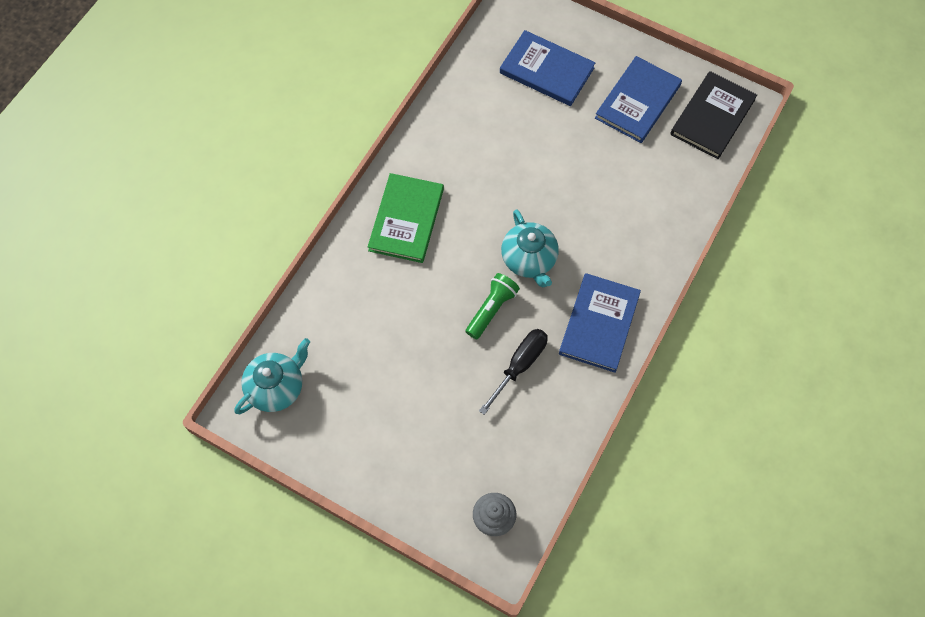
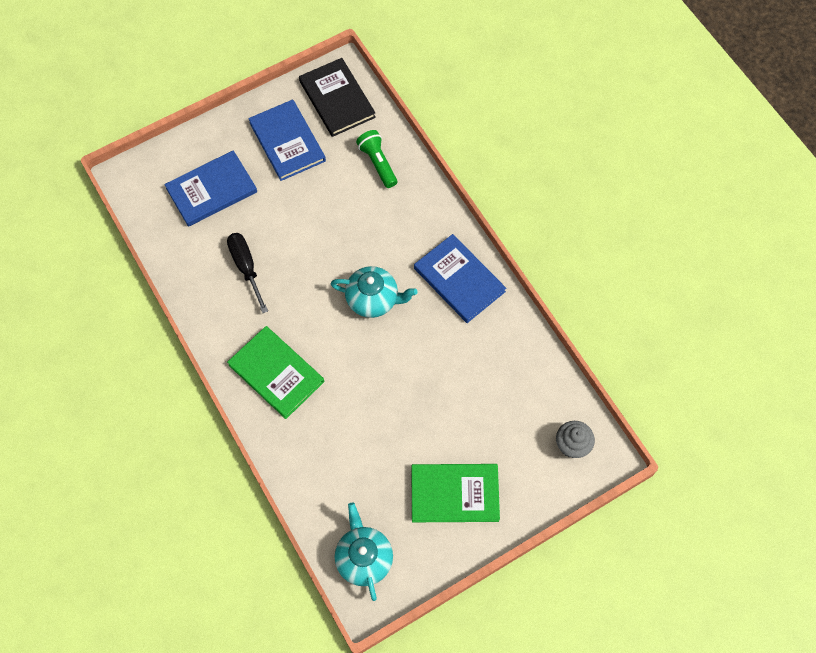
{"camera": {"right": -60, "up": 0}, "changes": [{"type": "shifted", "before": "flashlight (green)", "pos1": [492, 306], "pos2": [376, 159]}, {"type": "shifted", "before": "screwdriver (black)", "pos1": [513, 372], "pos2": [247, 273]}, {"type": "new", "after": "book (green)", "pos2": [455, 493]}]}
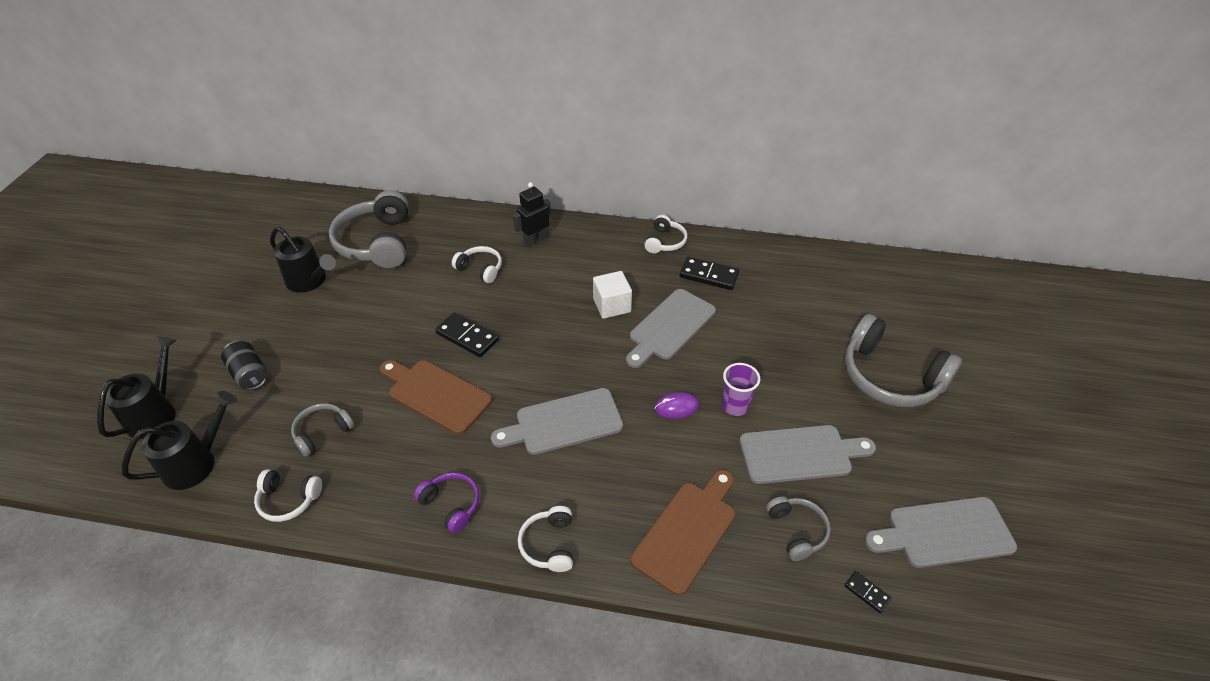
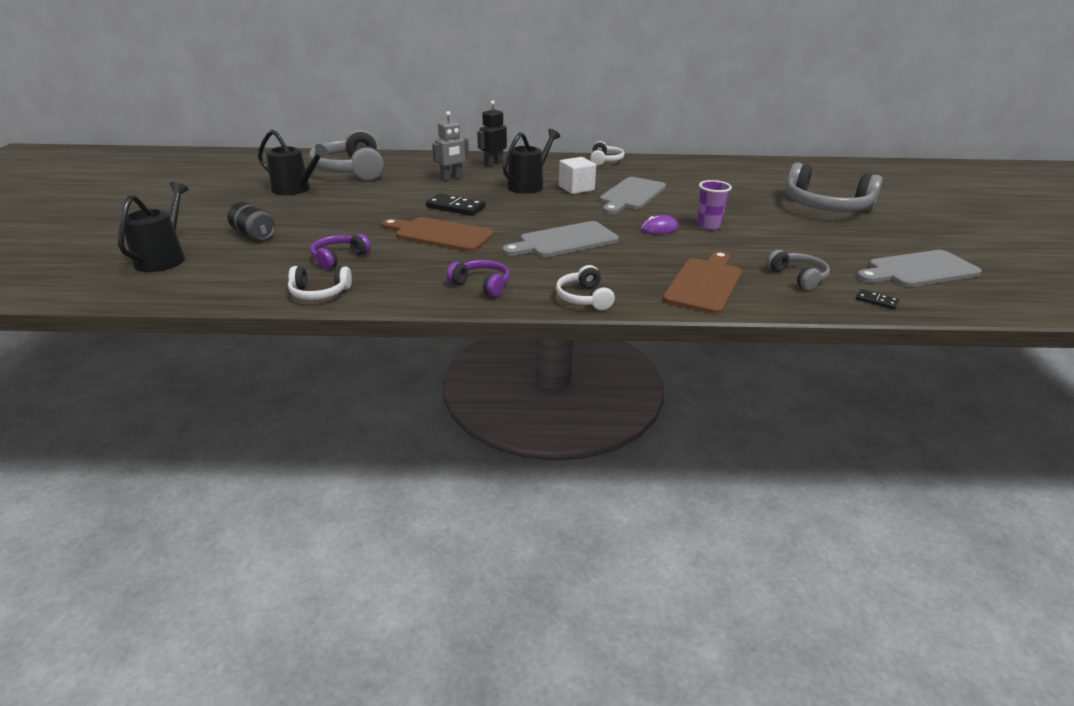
{"camera": {"right": -10, "up": -15}, "changes": [{"type": "swapped", "before": "headphones (white)", "after": "robot (grey)", "pos1": [477, 264], "pos2": [450, 146]}, {"type": "gone", "before": "domino (black)", "pos1": [709, 273]}, {"type": "shifted", "before": "watering can (black)", "pos1": [179, 440], "pos2": [531, 161]}, {"type": "repainted", "before": "headphones (grey)", "after": "headphones (purple)", "pos1": [322, 430], "pos2": [341, 252]}, {"type": "gone", "before": "cutting board (grey)", "pos1": [807, 454]}]}
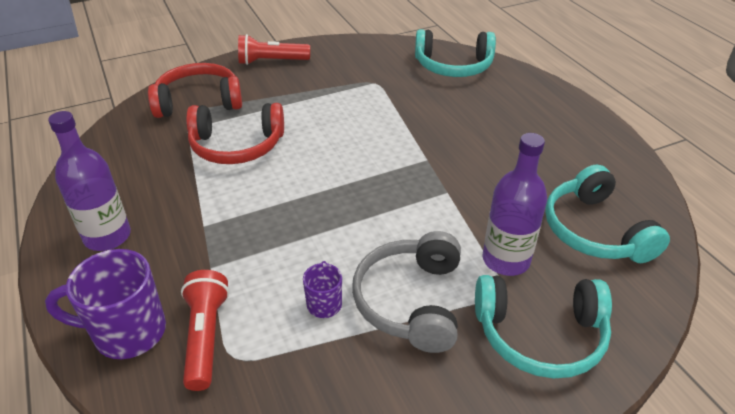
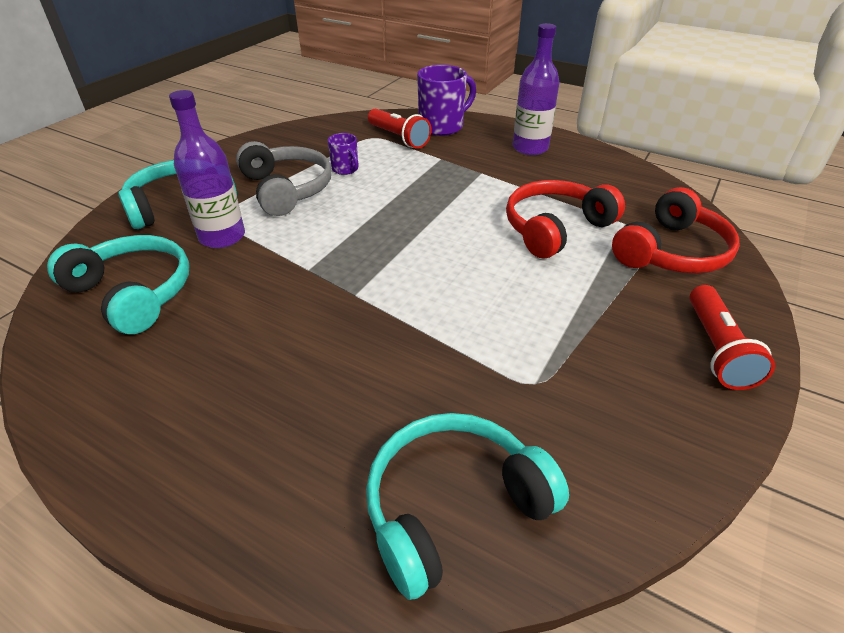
{"camera": {"right": 145, "up": 0}, "changes": [{"type": "rotated", "before": "flashlight (red)", "pos1": [274, 49], "pos2": [732, 337], "turn": 135}]}
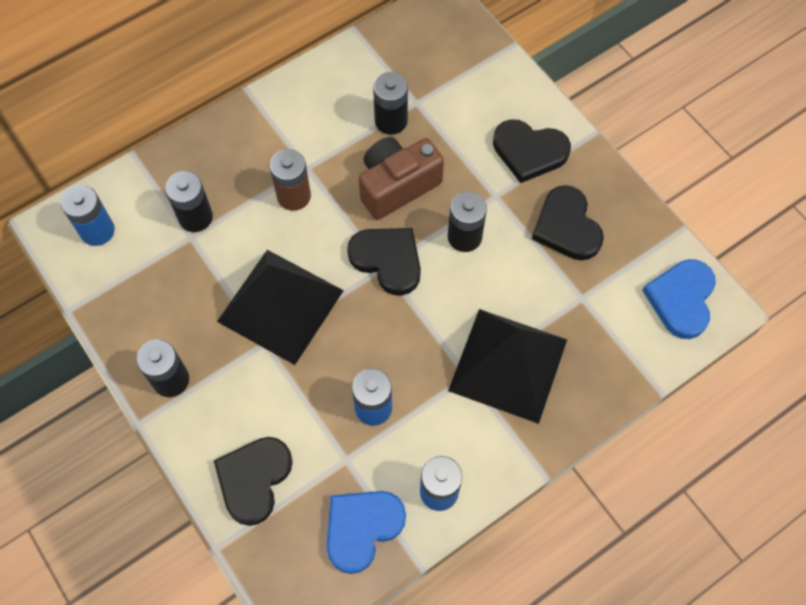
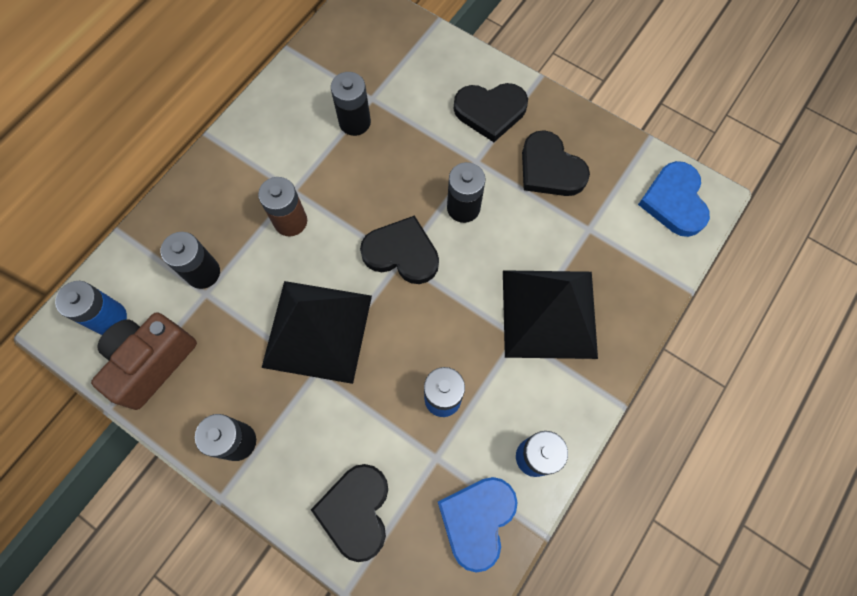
{"camera": {"right": -20, "up": 5}, "changes": [{"type": "shifted", "before": "camera (brown)", "pos1": [401, 178], "pos2": [144, 361]}]}
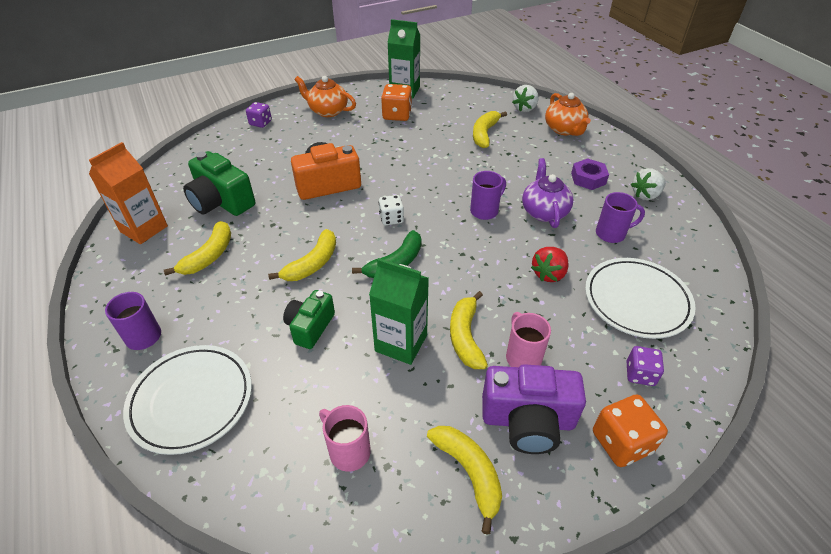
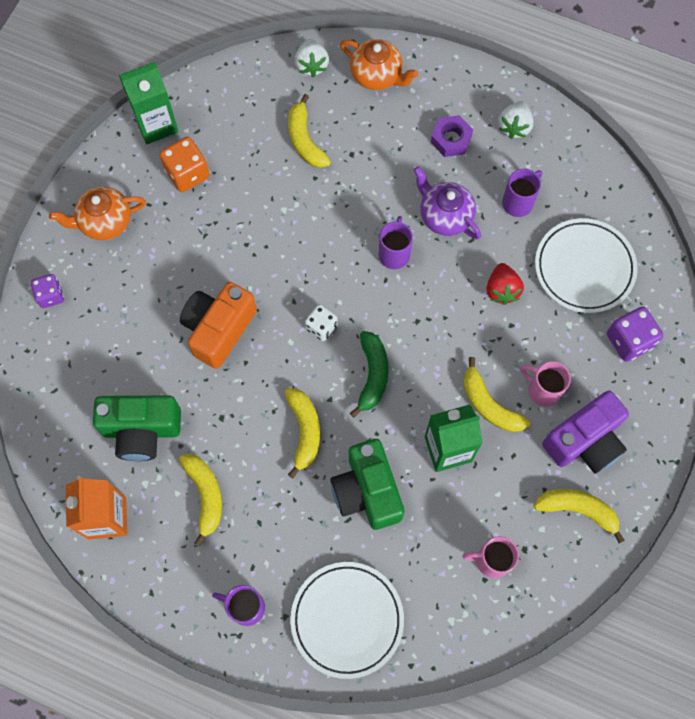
{"camera": {"right": -40, "up": 25}, "changes": [{"type": "scaled", "before": "camera (green)", "pos1": [309, 319], "pos2": [367, 484], "scale": 1.57}, {"type": "scaled", "before": "dice (purple)", "pos1": [645, 366], "pos2": [635, 334], "scale": 1.53}, {"type": "gone", "before": "dice (orange)", "pos1": [630, 431]}]}
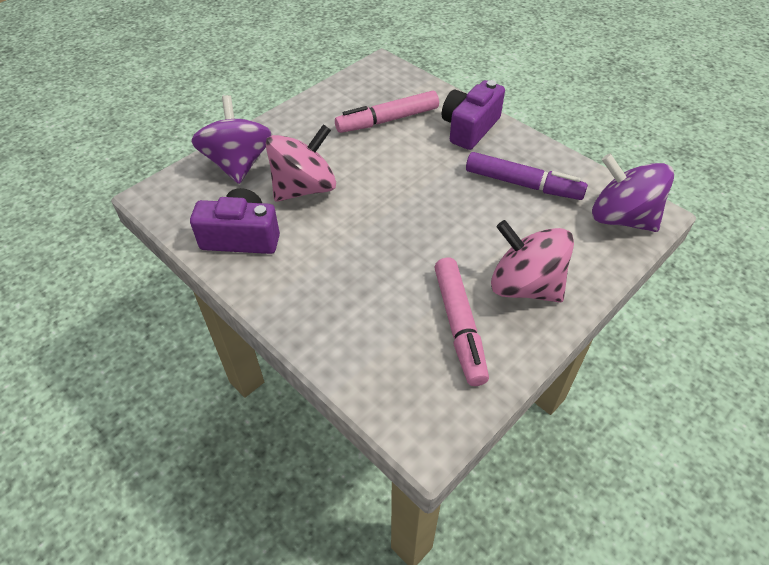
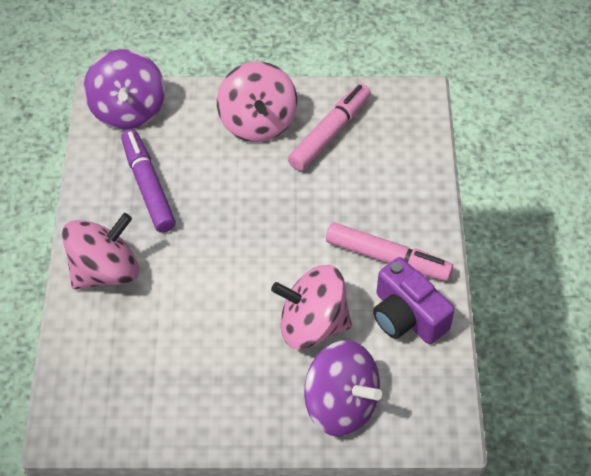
{"camera": {"right": -135, "up": 5}, "changes": [{"type": "swapped", "before": "camera (purple)", "after": "spinning top (pink)", "pos1": [473, 115], "pos2": [100, 251]}, {"type": "shifted", "before": "marker (pink)", "pos1": [387, 112], "pos2": [389, 251]}, {"type": "rotated", "before": "spinning top (purple)", "pos1": [231, 139], "pos2": [343, 388], "turn": -90}]}
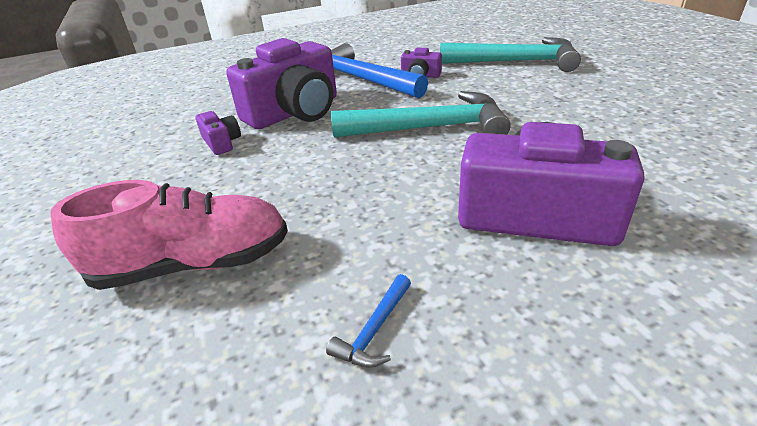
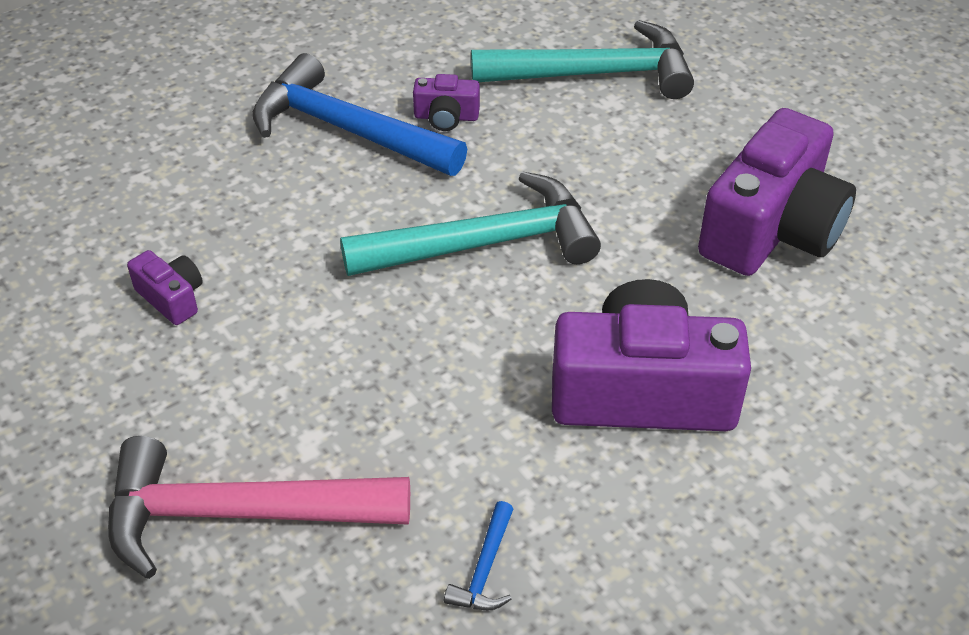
{"camera": {"right": -15, "up": 10}, "changes": [{"type": "shifted", "before": "camera (purple)", "pos1": [281, 83], "pos2": [777, 192]}, {"type": "swapped", "before": "shoe (pink)", "after": "hammer (pink)", "pos1": [169, 235], "pos2": [259, 507]}]}
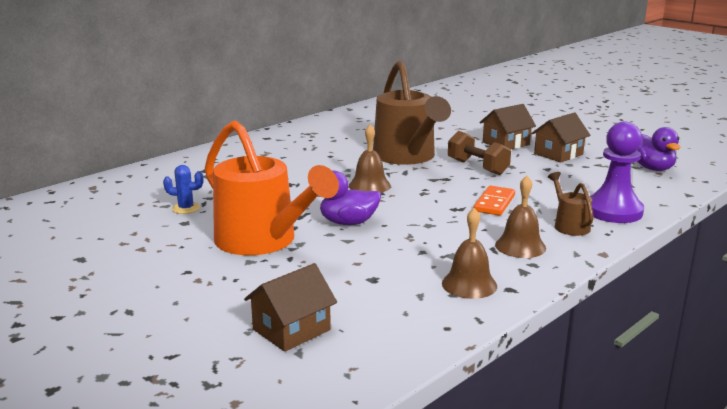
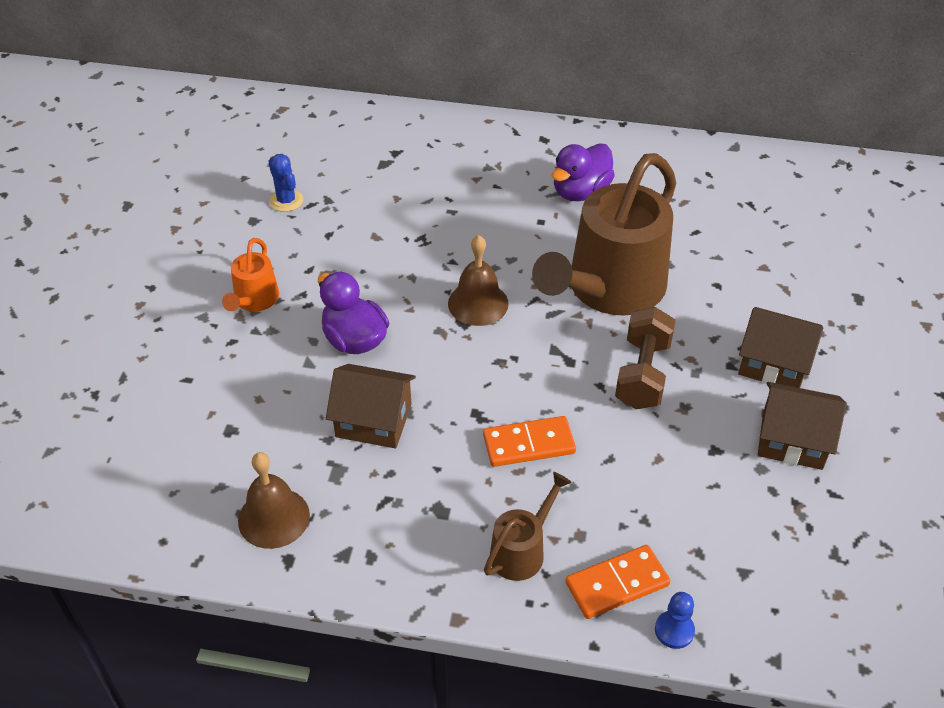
{"camera": {"right": 55, "up": 25}, "changes": [{"type": "scaled", "before": "watering can (orange)", "pos1": [272, 188], "pos2": [250, 275], "scale": 0.45}, {"type": "swapped", "before": "pawn (purple)", "after": "domino (orange)", "pos1": [617, 172], "pos2": [617, 582]}, {"type": "shifted", "before": "duck (purple)", "pos1": [658, 149], "pos2": [583, 172]}, {"type": "gone", "before": "bell (brown)", "pos1": [520, 217]}, {"type": "shifted", "before": "house (brown)", "pos1": [290, 307], "pos2": [371, 406]}, {"type": "new", "after": "pawn (blue)", "pos2": [675, 620]}]}
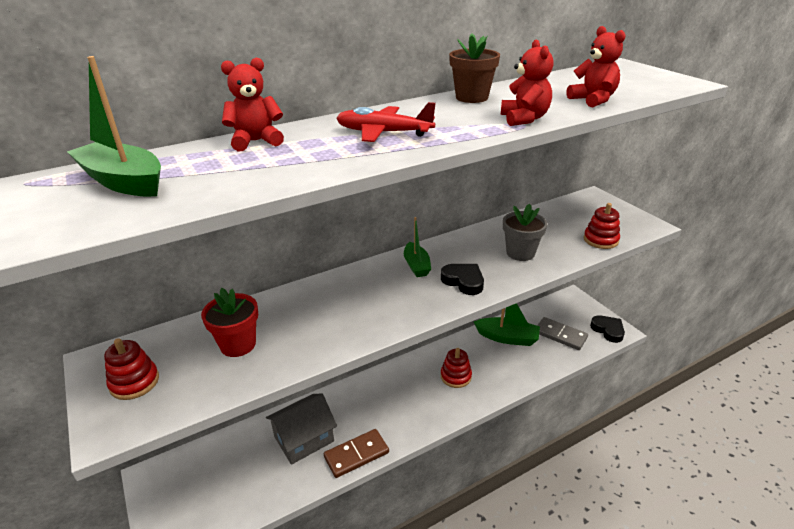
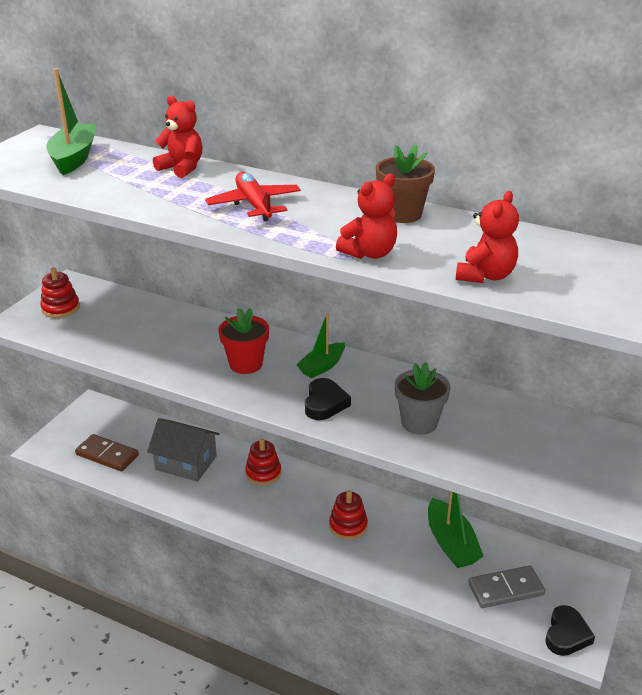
{"camera": {"right": 55, "up": 0}, "changes": [{"type": "shifted", "before": "stacking toy (red)", "pos1": [602, 226], "pos2": [263, 462]}, {"type": "shifted", "before": "flower pot (red)", "pos1": [229, 322], "pos2": [243, 341]}, {"type": "rotated", "before": "domino (grey)", "pos1": [562, 333], "pos2": [506, 587], "turn": 75}, {"type": "shifted", "before": "domino (brown)", "pos1": [356, 453], "pos2": [107, 453]}]}
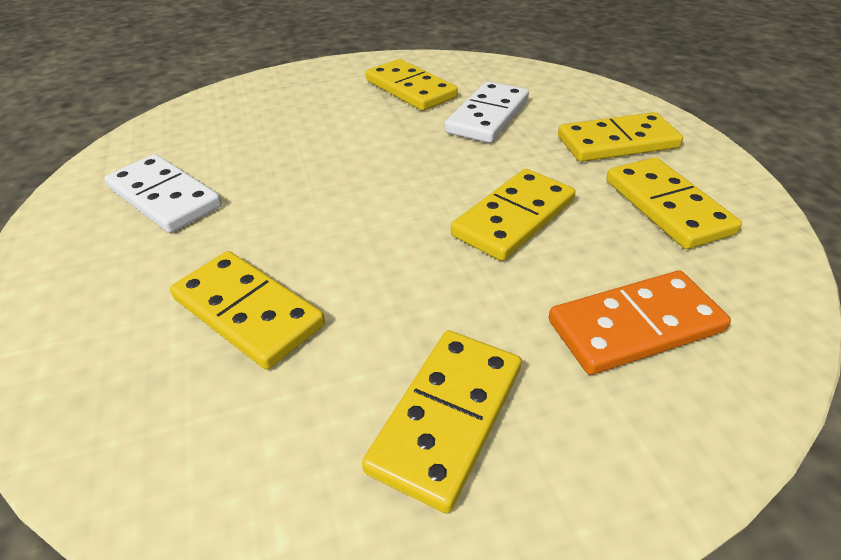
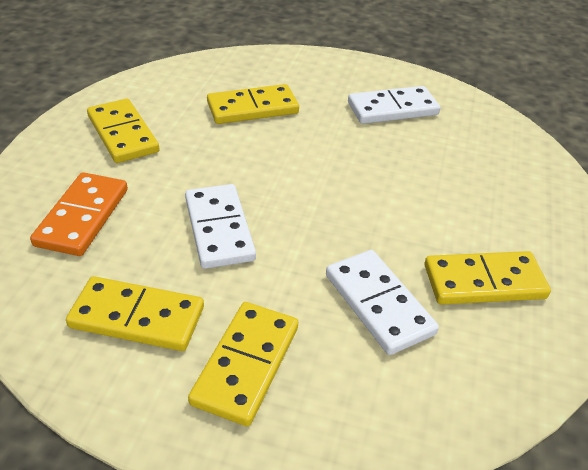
{"camera": {"right": 120, "up": 0}, "changes": [{"type": "repainted", "before": "domino (yellow)", "after": "domino (white)", "pos1": [513, 215], "pos2": [220, 226]}]}
